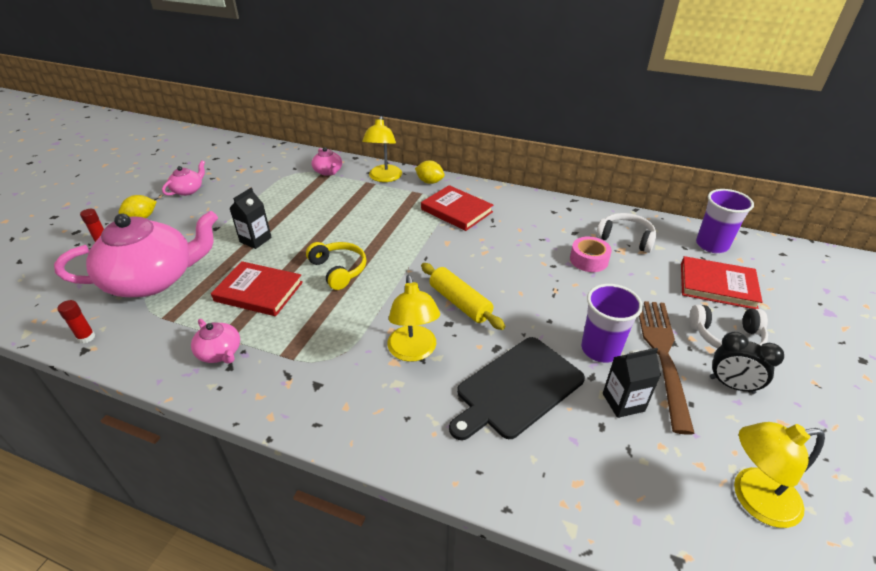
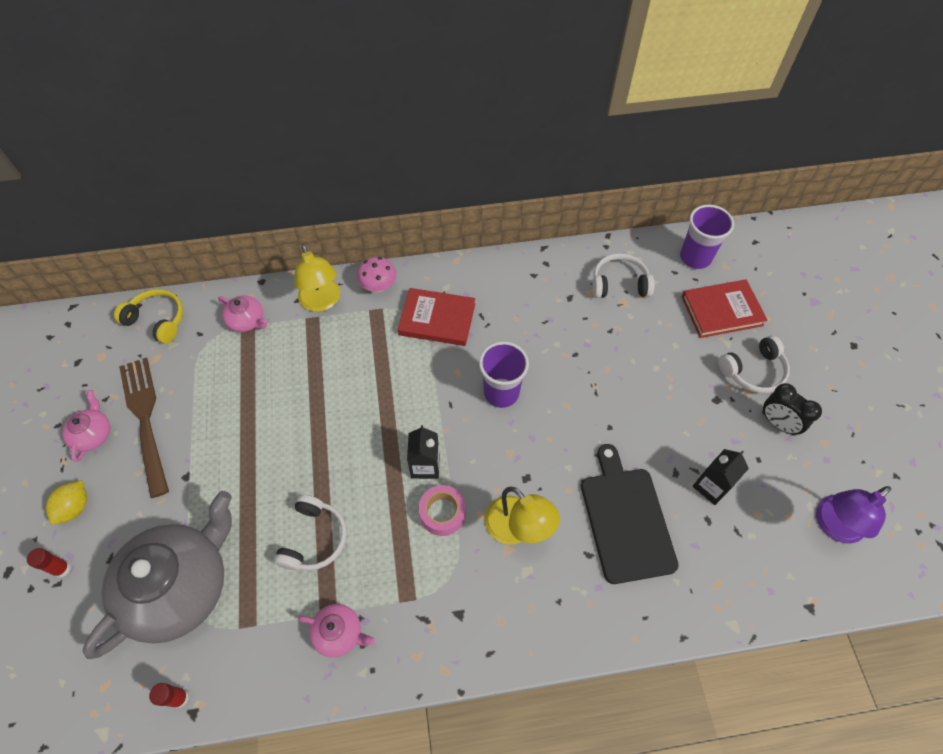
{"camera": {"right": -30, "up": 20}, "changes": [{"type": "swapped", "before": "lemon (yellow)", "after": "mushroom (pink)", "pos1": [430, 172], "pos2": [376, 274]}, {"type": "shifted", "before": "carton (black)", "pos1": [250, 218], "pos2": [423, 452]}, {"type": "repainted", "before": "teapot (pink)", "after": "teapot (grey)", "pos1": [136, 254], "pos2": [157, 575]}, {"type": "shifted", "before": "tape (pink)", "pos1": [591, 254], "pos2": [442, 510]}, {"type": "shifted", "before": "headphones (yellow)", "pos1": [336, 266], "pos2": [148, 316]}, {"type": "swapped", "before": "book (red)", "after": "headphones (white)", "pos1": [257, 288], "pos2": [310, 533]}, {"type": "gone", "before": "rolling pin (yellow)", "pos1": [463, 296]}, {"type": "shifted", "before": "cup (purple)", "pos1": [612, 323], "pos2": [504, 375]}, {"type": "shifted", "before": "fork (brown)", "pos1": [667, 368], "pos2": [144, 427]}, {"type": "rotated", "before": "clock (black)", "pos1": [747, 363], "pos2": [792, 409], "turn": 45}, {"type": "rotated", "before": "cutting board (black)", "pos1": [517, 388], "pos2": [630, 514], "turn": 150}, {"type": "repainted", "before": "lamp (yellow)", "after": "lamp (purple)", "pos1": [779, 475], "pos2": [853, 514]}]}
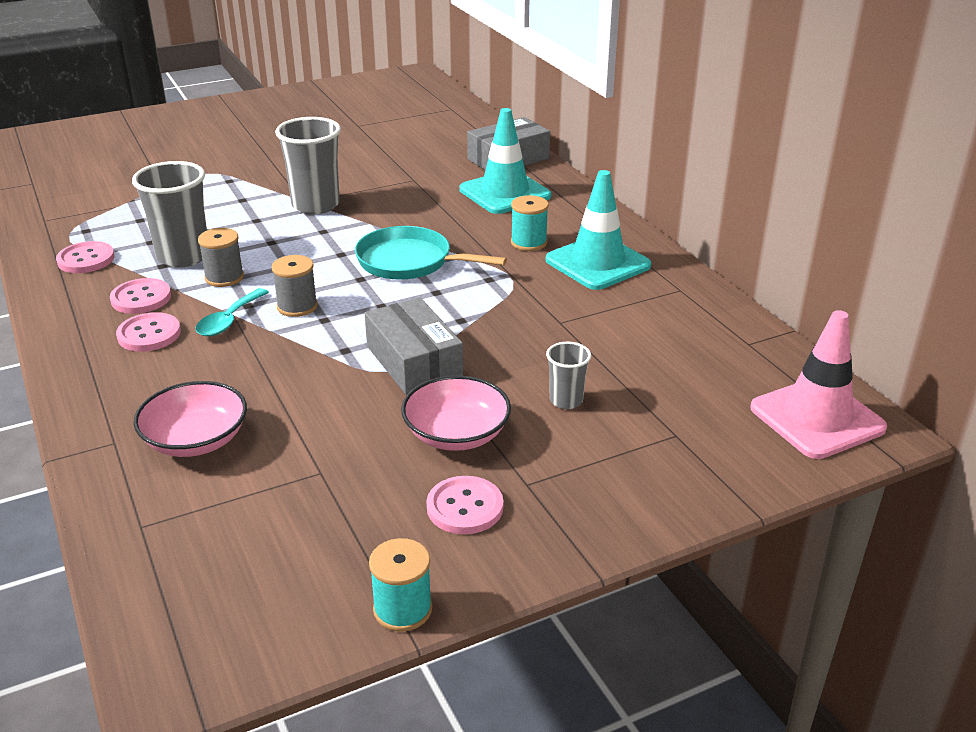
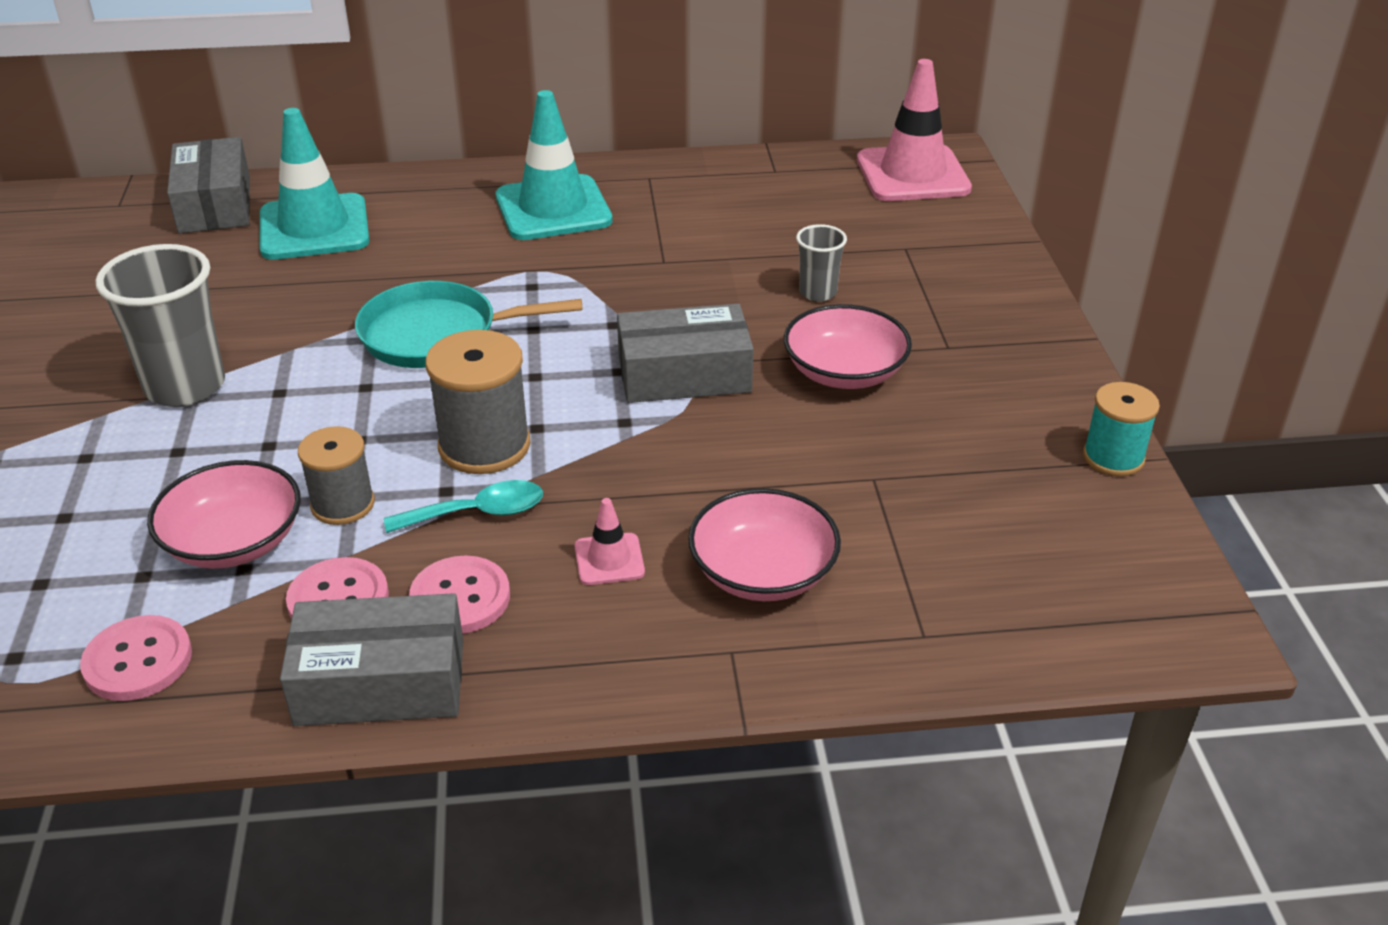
{"camera": {"right": -70, "up": 5}, "changes": [{"type": "swapped", "before": "cup (grey)", "after": "bowl (pink)", "pos1": [169, 214], "pos2": [224, 514]}, {"type": "gone", "before": "spool (turquoise)", "pos1": [530, 223]}, {"type": "rotated", "before": "pan (turquoise)", "pos1": [431, 253], "pos2": [468, 324], "turn": 45}, {"type": "scaled", "before": "spool (grey)", "pos1": [294, 286], "pos2": [478, 402], "scale": 1.53}, {"type": "rotated", "before": "spoon (turquoise)", "pos1": [232, 312], "pos2": [463, 506], "turn": -60}, {"type": "gone", "before": "button (pink)", "pos1": [465, 505]}, {"type": "new", "after": "traffic cone (pink)", "pos2": [610, 541]}, {"type": "new", "after": "box (grey)", "pos2": [371, 659]}]}
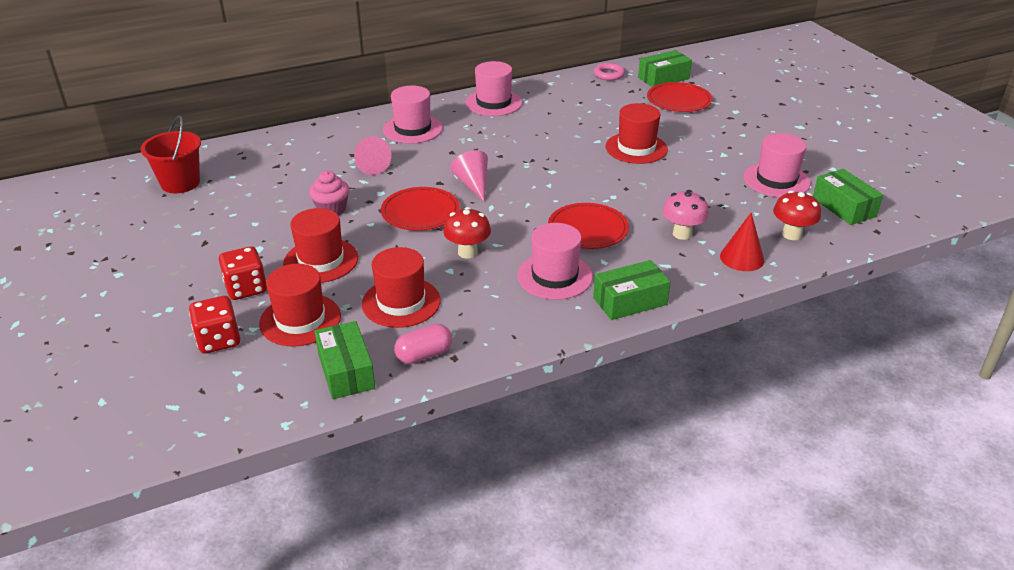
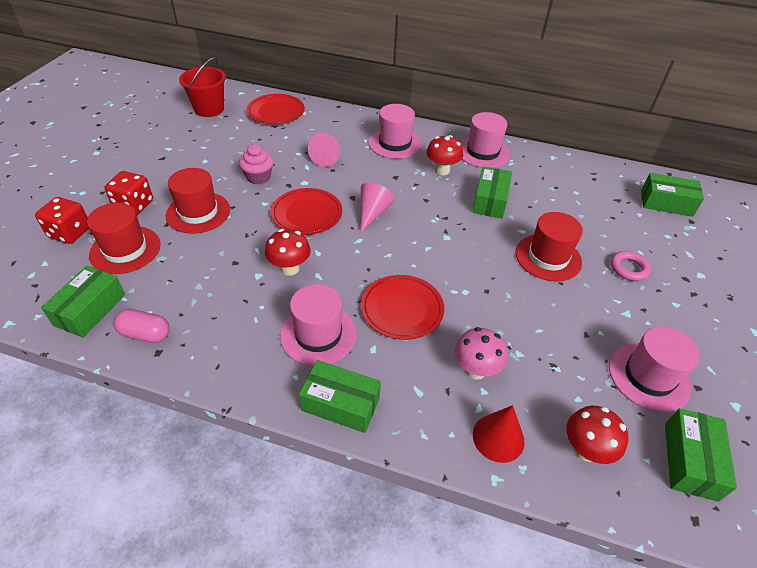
{"camera": {"right": 40, "up": 10}, "changes": [{"type": "shifted", "before": "ring (pink)", "pos1": [609, 72], "pos2": [631, 266]}, {"type": "shifted", "before": "plate (red)", "pos1": [680, 97], "pos2": [275, 109]}, {"type": "gone", "before": "hat (red)", "pos1": [401, 287]}, {"type": "new", "after": "mushroom (red)", "pos2": [444, 155]}, {"type": "new", "after": "box (green)", "pos2": [492, 192]}]}
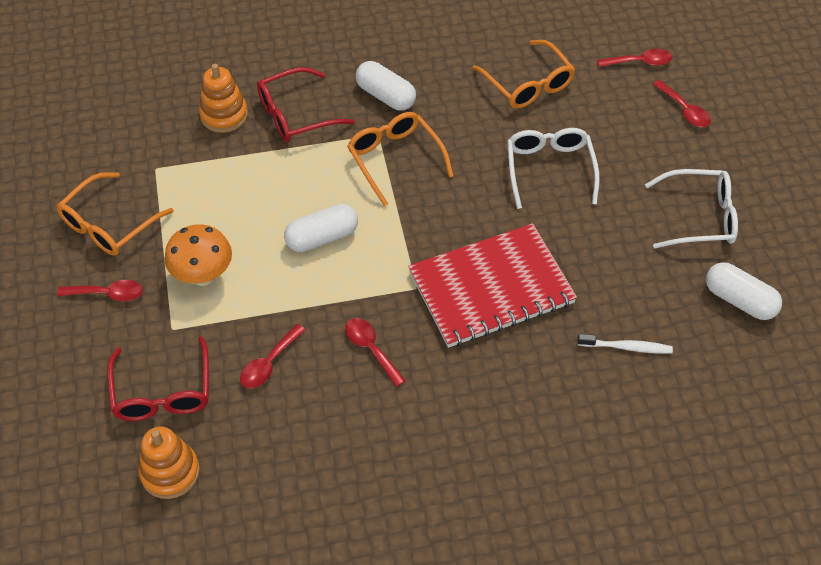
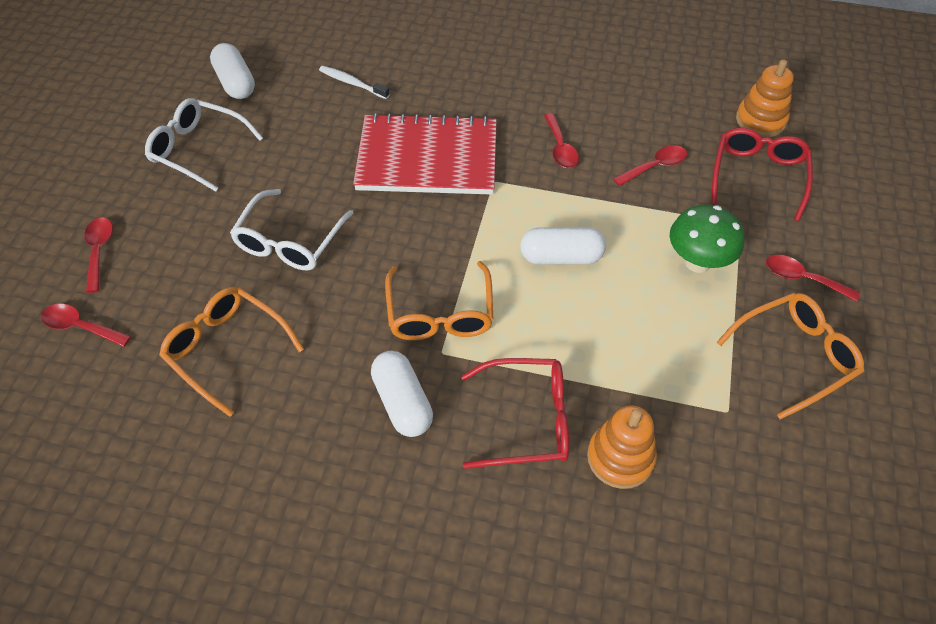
{"camera": {"right": -155, "up": 0}, "changes": [{"type": "rotated", "before": "glasses (orange)", "pos1": [524, 74], "pos2": [231, 352], "turn": -45}, {"type": "repainted", "before": "mushroom (orange)", "after": "mushroom (green)", "pos1": [198, 255], "pos2": [707, 239]}]}
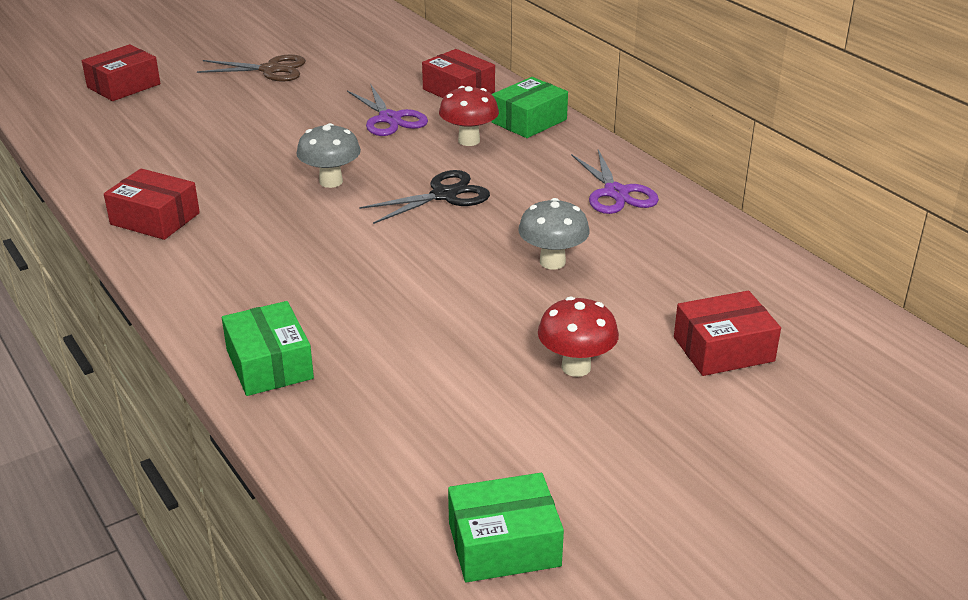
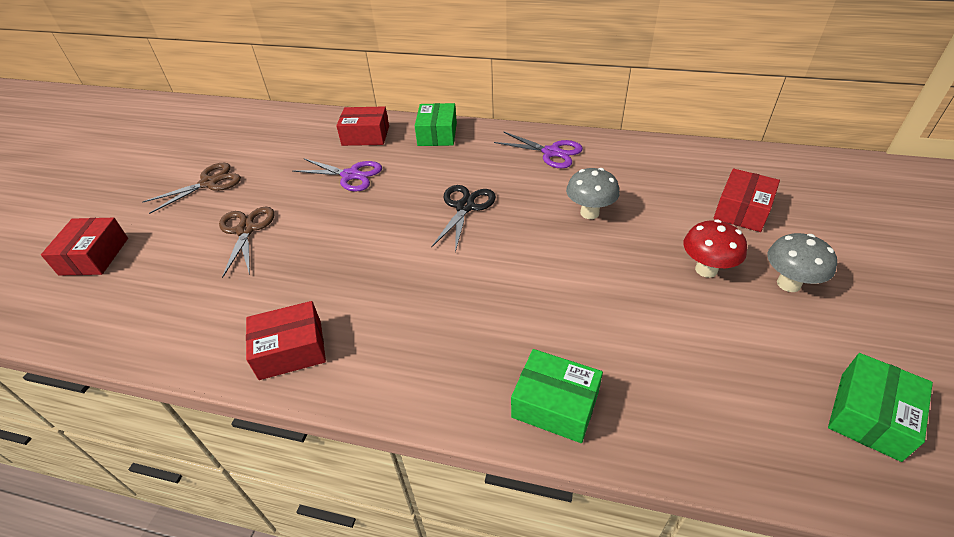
{"camera": {"right": -40, "up": 10}, "changes": [{"type": "gone", "before": "mushroom (red)", "pos1": [469, 116]}, {"type": "shifted", "before": "mushroom (grey)", "pos1": [328, 155], "pos2": [802, 262]}, {"type": "new", "after": "scissors (brown)", "pos2": [247, 242]}]}
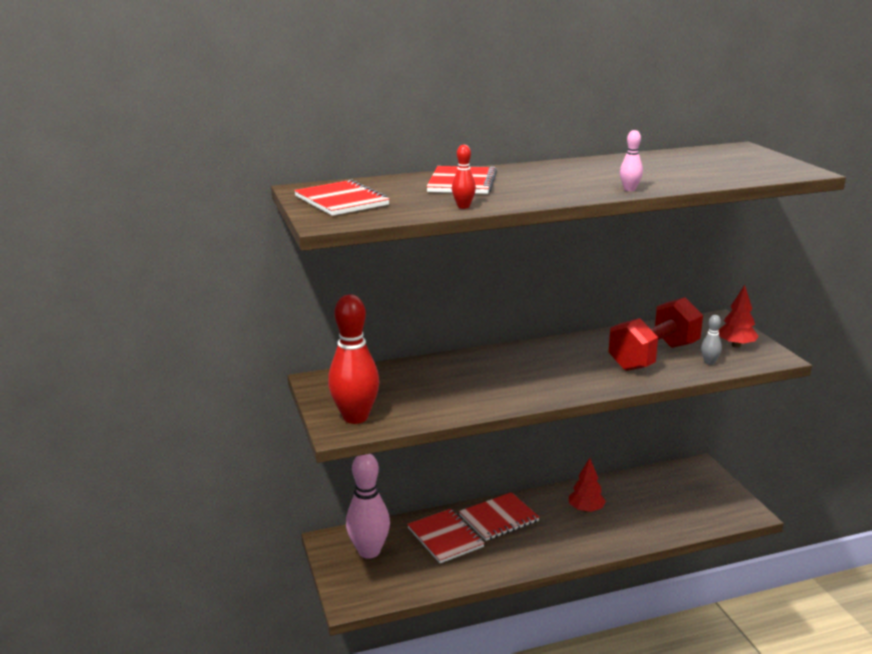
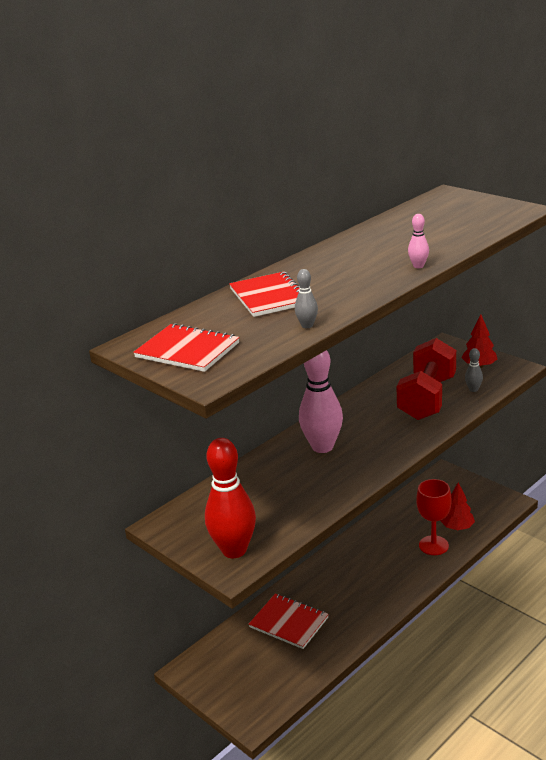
{"camera": {"right": -25, "up": 5}, "changes": [{"type": "repainted", "before": "bowling pin (red)", "after": "bowling pin (grey)", "pos1": [464, 177], "pos2": [306, 298]}, {"type": "shifted", "before": "bowling pin (pink)", "pos1": [368, 506], "pos2": [321, 401]}, {"type": "shifted", "before": "tree (red)", "pos1": [587, 485], "pos2": [457, 506]}, {"type": "gone", "before": "notebook (red)", "pos1": [499, 516]}, {"type": "new", "after": "goblet (red)", "pos2": [433, 517]}]}
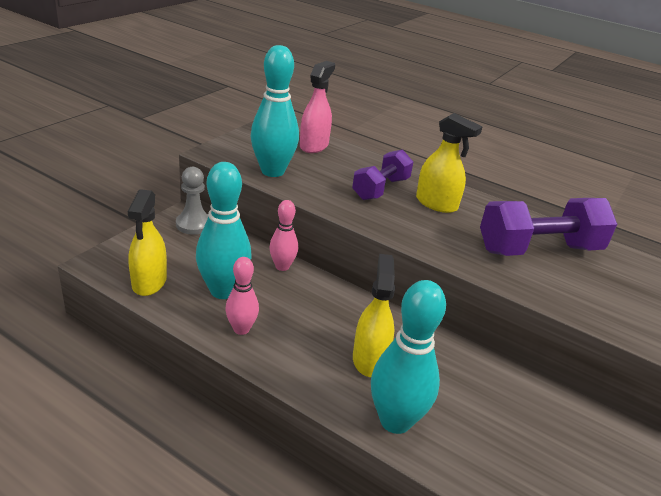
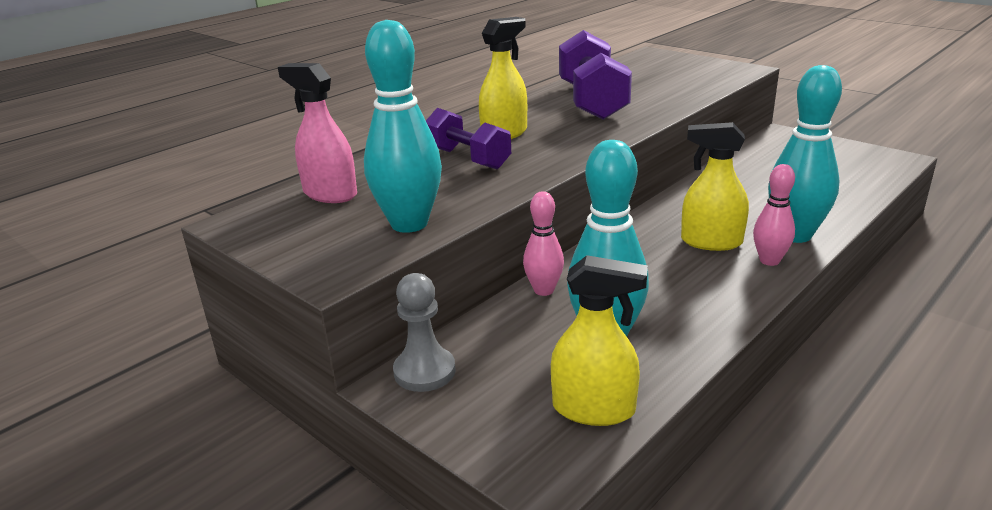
{"camera": {"right": -75, "up": -5}, "changes": [{"type": "shifted", "before": "bowling pin (pink)", "pos1": [242, 296], "pos2": [774, 215]}]}
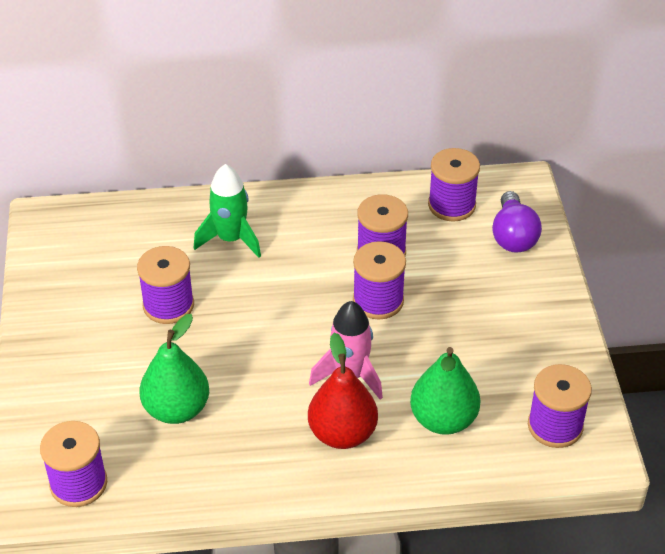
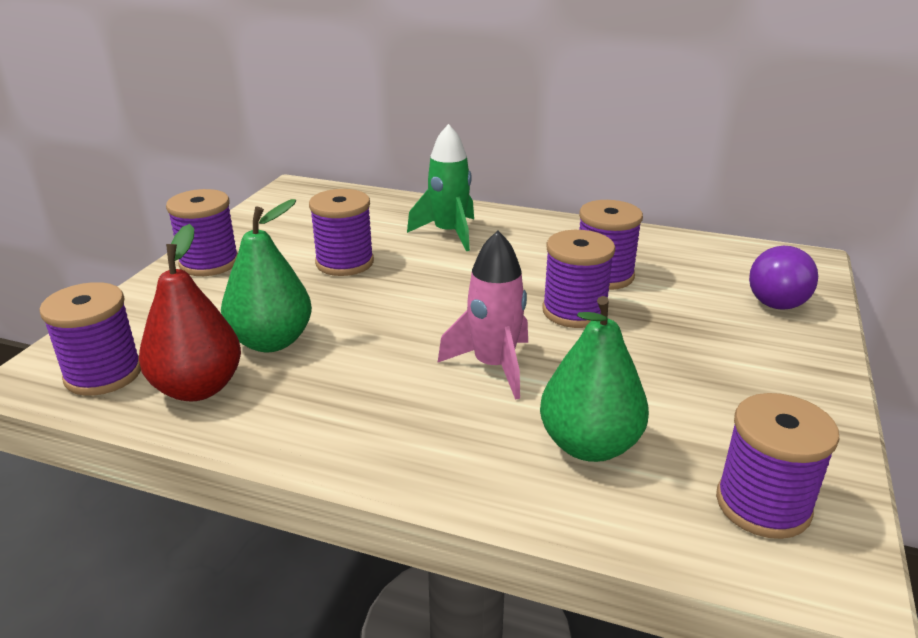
{"camera": {"right": 25, "up": -15}, "changes": [{"type": "shifted", "before": "spool (purple)", "pos1": [454, 185], "pos2": [202, 232]}, {"type": "shifted", "before": "pear (red)", "pos1": [343, 390], "pos2": [190, 312]}]}
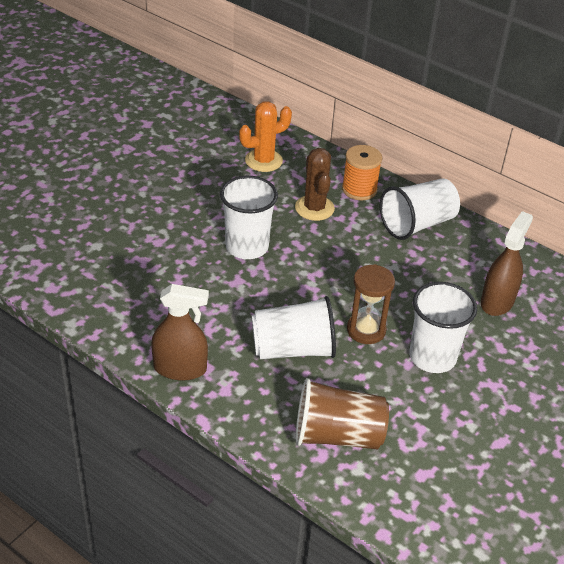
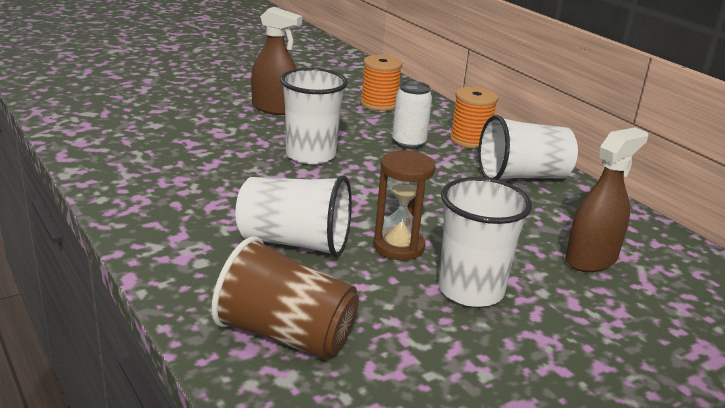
{"camera": {"right": 20, "up": -15}, "changes": [{"type": "swapped", "before": "cactus (orange)", "after": "spool (orange)", "pos1": [265, 136], "pos2": [381, 83]}, {"type": "swapped", "before": "cactus (brown)", "after": "can (white)", "pos1": [315, 184], "pos2": [412, 115]}, {"type": "shifted", "before": "spray bottle (brown)", "pos1": [180, 332], "pos2": [276, 61]}]}
